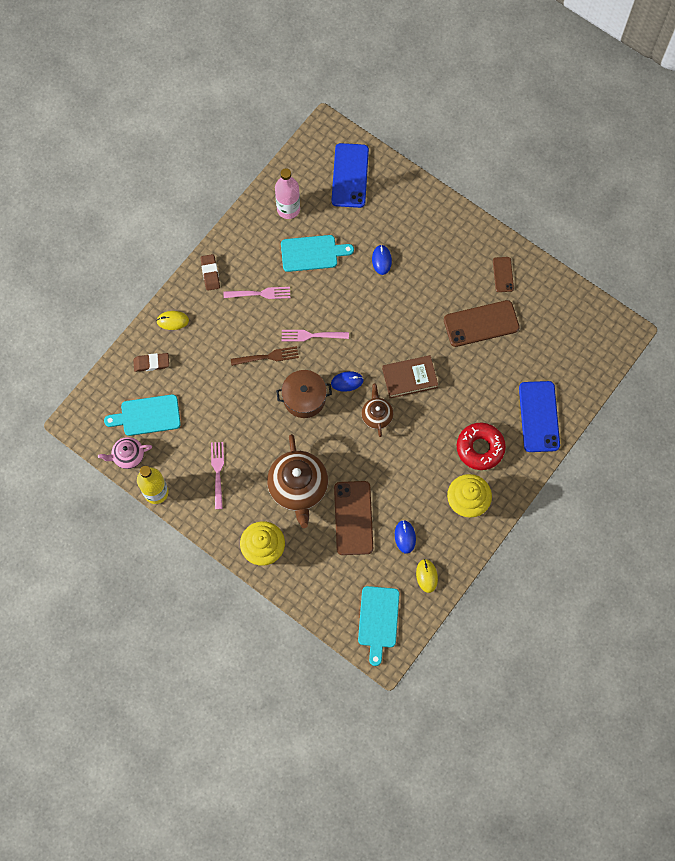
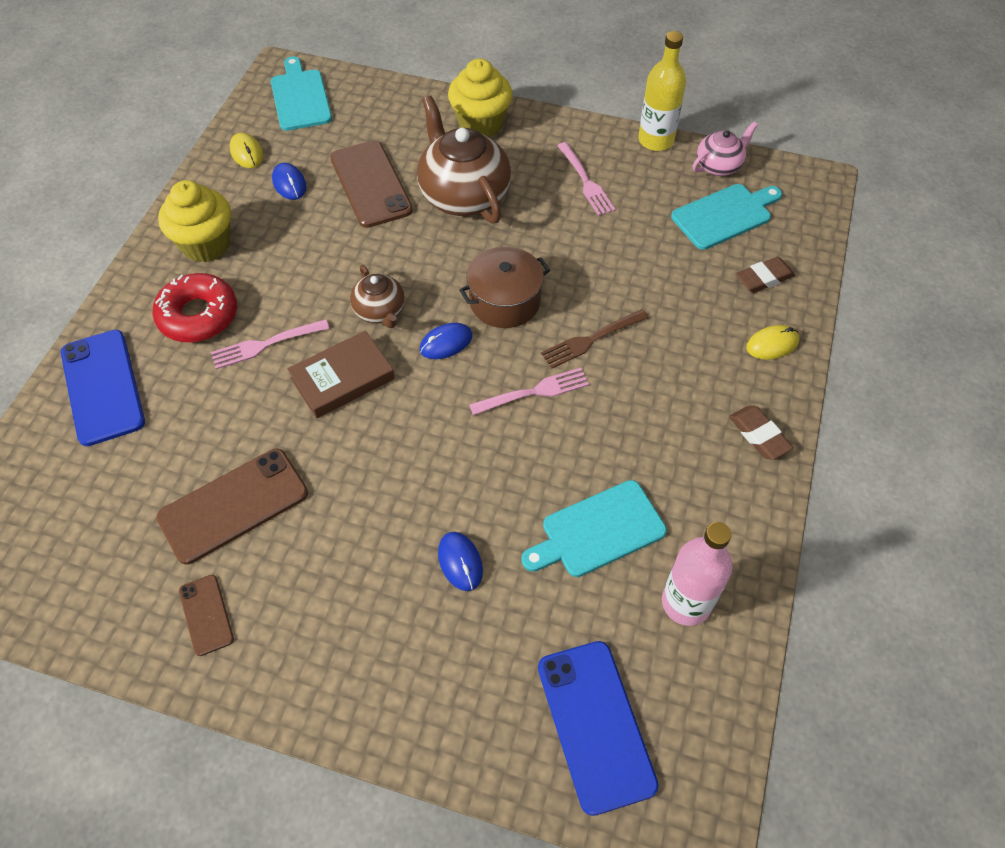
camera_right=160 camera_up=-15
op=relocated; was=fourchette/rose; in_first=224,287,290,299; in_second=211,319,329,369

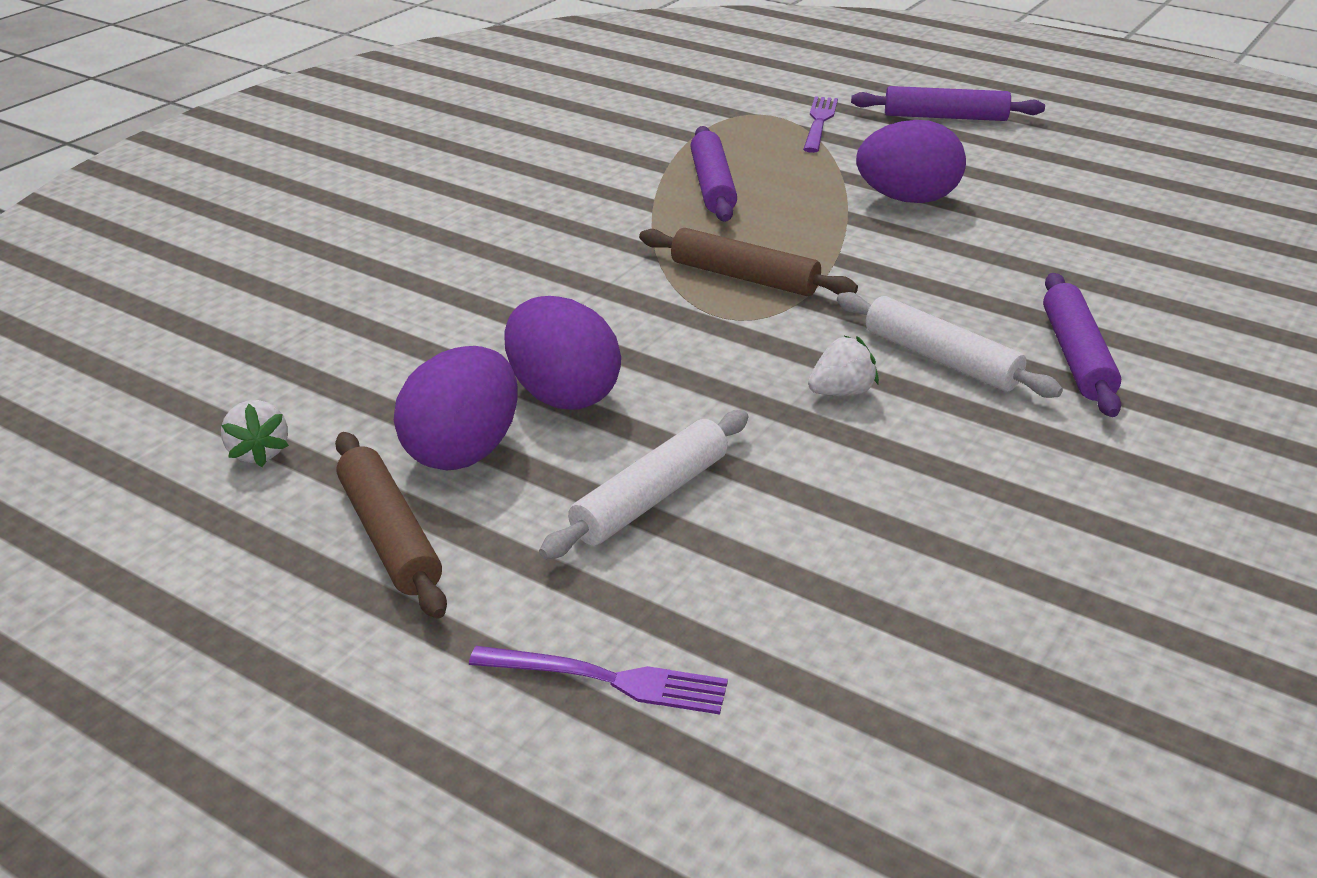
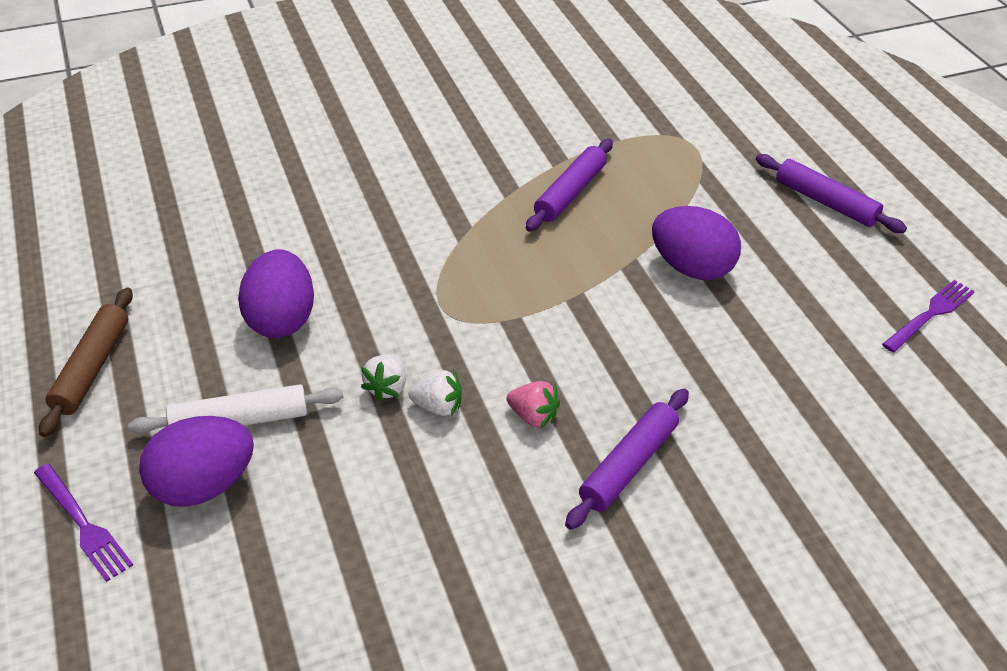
camera_right=35 camera_up=10
op=relocated; was=fraise/blanc; in_first=221,400,289,467; in_second=361,354,406,401
op=relocated; was=œuf/violet; in_first=394,346,518,470; in_second=139,416,254,507
op=missing; was=rouleau à pâtisserie/marron; in_first=639,228,858,296
op=relocated; was=fourchette/violet; in_first=803,96,838,153; in_second=882,280,975,352
op=exchanged; was=rouleau à pâtisserie/blanc; now=fraise/rose; in_first=837,292,1063,398; in_second=507,381,560,429

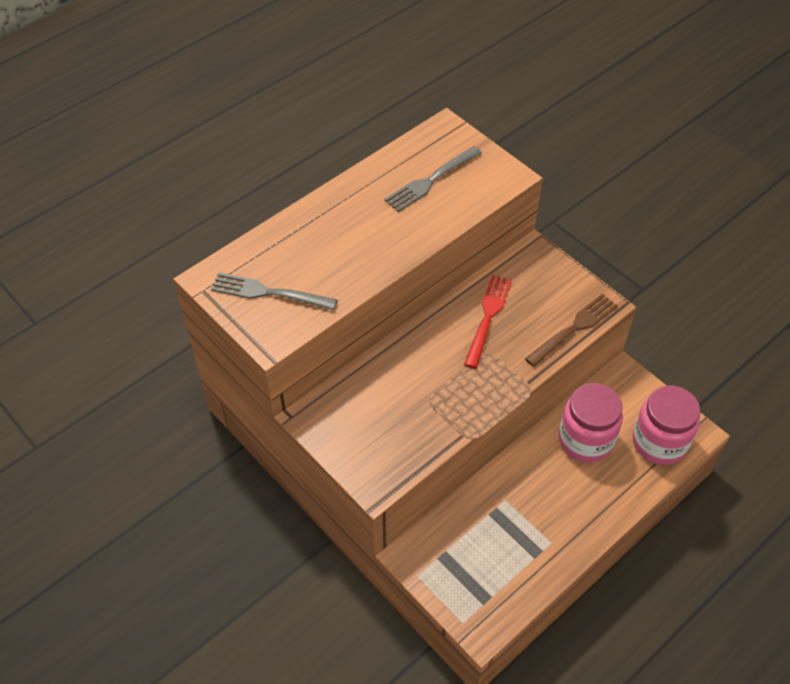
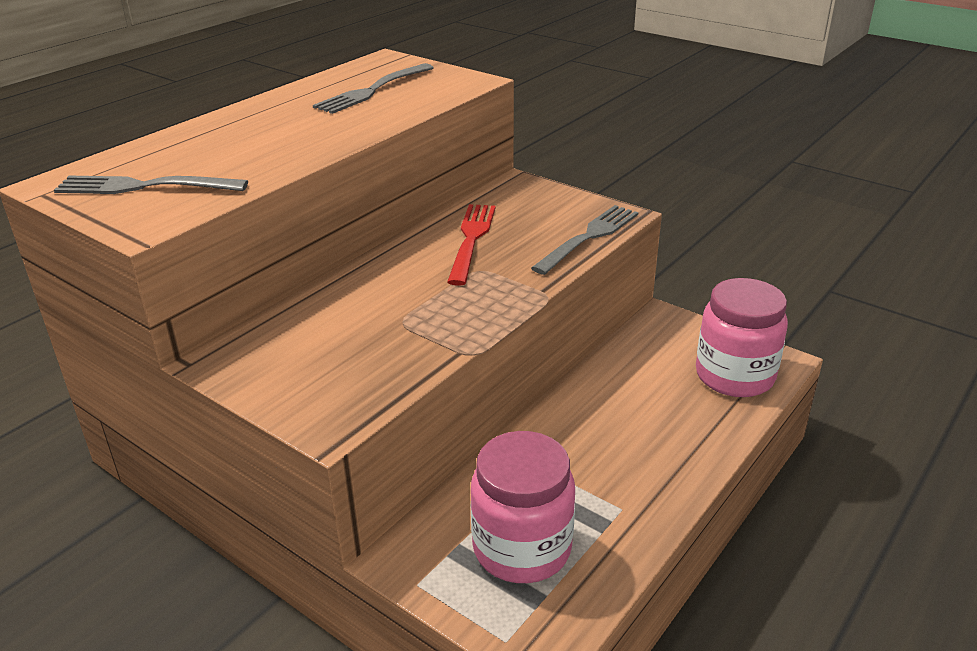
camera_right=-10 camera_up=-20
op=colour; was=fourchette/marron; now=fourchette/gris; in_first=525,293,618,367; in_second=531,205,638,275
op=relocated; was=bocal/rose; in_first=559,383,623,462; in_second=471,431,575,583

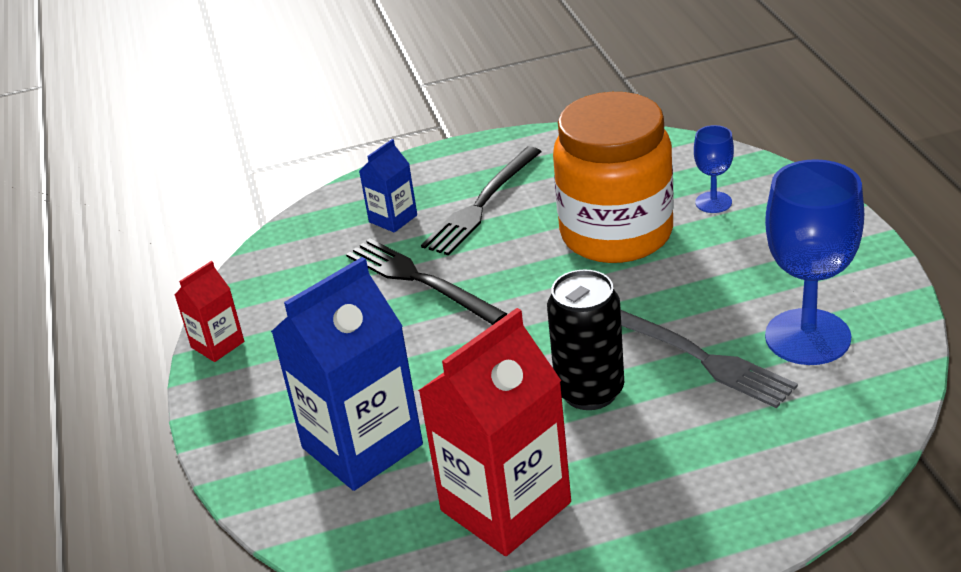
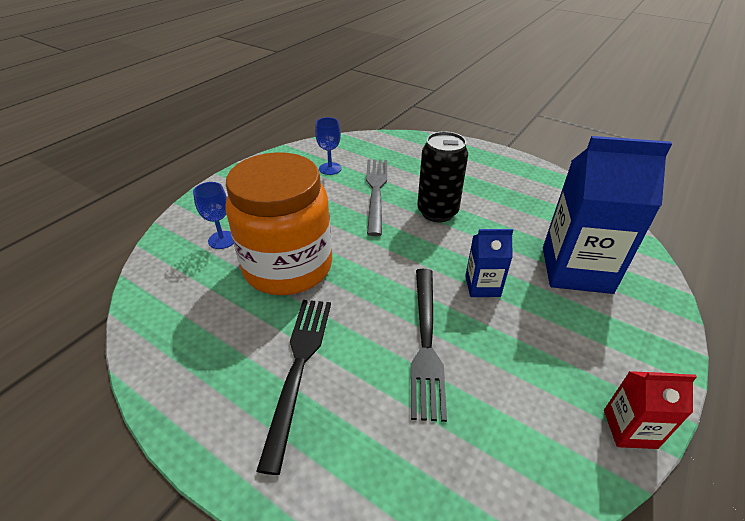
camera_right=-135 camera_up=5
op=relocated; was=brique de lait/bleu; in_first=359,139,417,233; in_second=465,229,513,297
op=missing; was=brique de lait/rouge; in_first=418,308,571,556
op=spun; was=fourchette/noir; in_first=421,146,542,256; in_second=256,300,331,475; clockwise=-75
op=size; was=verre à pied/bleu; in_first=765,159,864,365; in_second=315,117,342,175; ratio=0.49

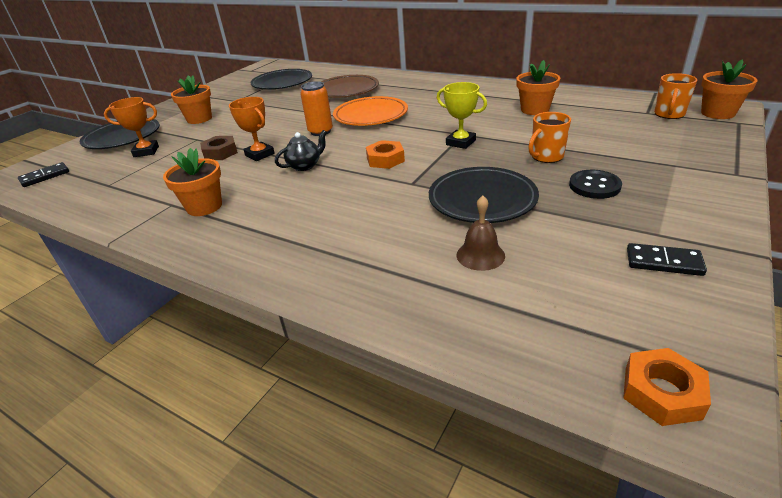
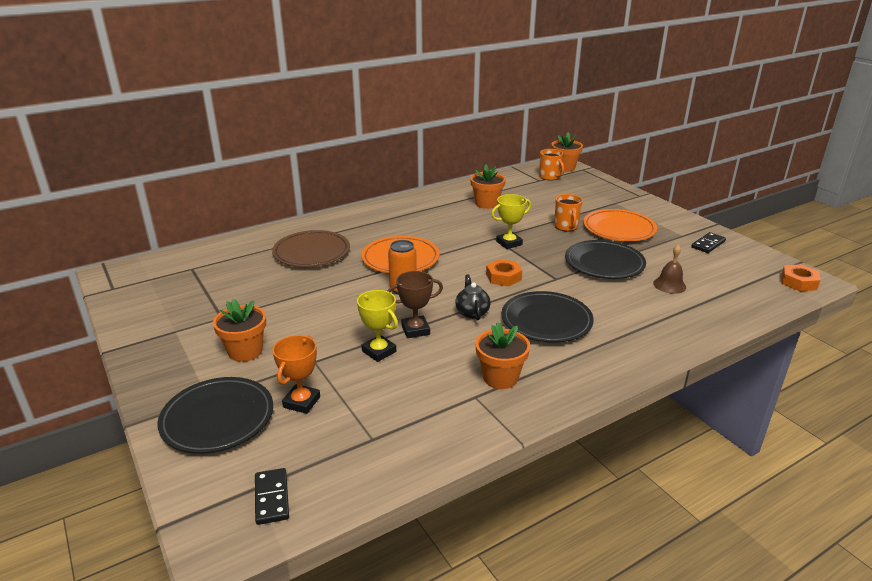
camera_right=-65 camera_up=-5
op=exchanged; was=écrou/marron; now=trophée/jaune; in_first=200,136,238,160; in_second=357,290,398,362
op=colour; was=trophée/orange; now=trophée/marron; in_first=229,97,275,161; in_second=388,271,443,338
op=relocated; was=assiette/noir; in_first=250,69,312,89; in_second=502,291,594,343
op=exchanged; was=bouton/noir; now=assiette/orange; in_first=569,170,622,199; in_second=583,209,657,241

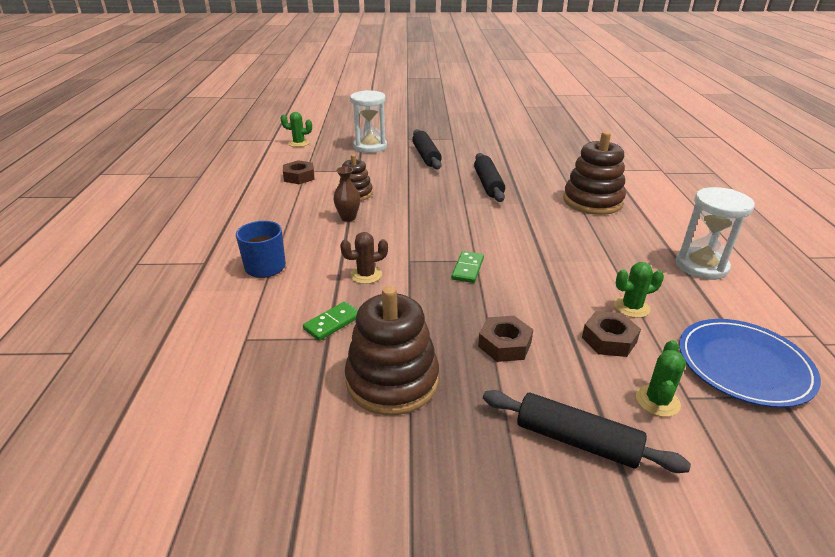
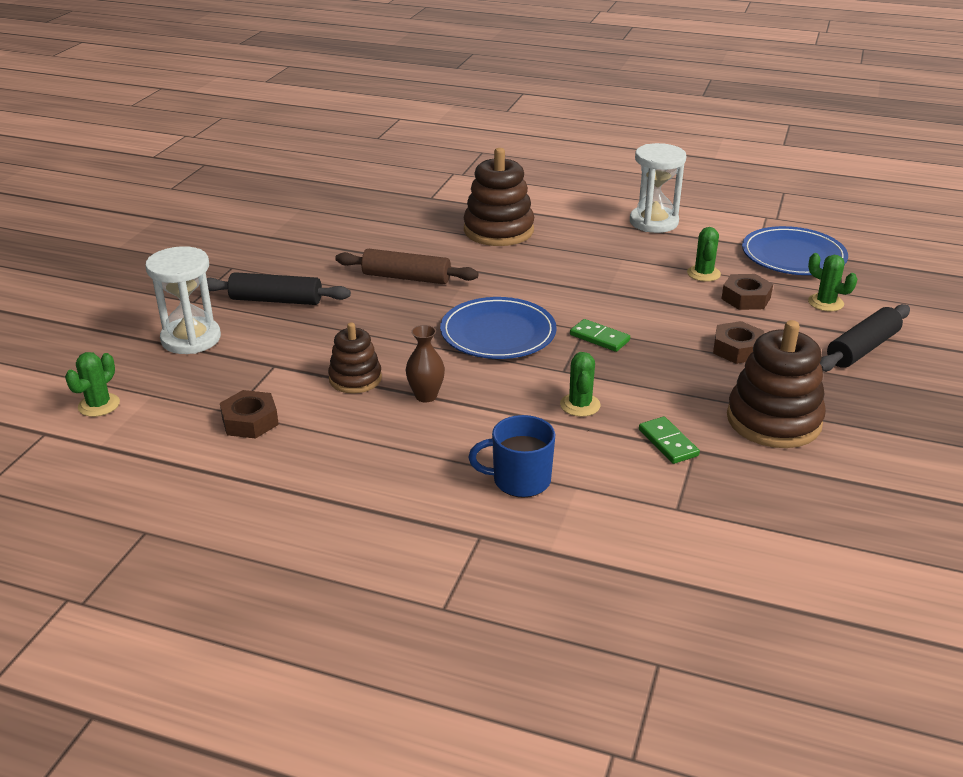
camera_right=-70 camera_up=0
op=colour; was=cactus/marron; now=cactus/vert; in_first=340,232,388,284; in_second=560,352,601,417
op=colour; was=rouleau à pâtisserie/noir; now=rouleau à pâtisserie/marron; in_first=474,153,505,202; in_second=335,249,479,284
op=appeared; now=assiette/bleu; in_second=440,297,557,359

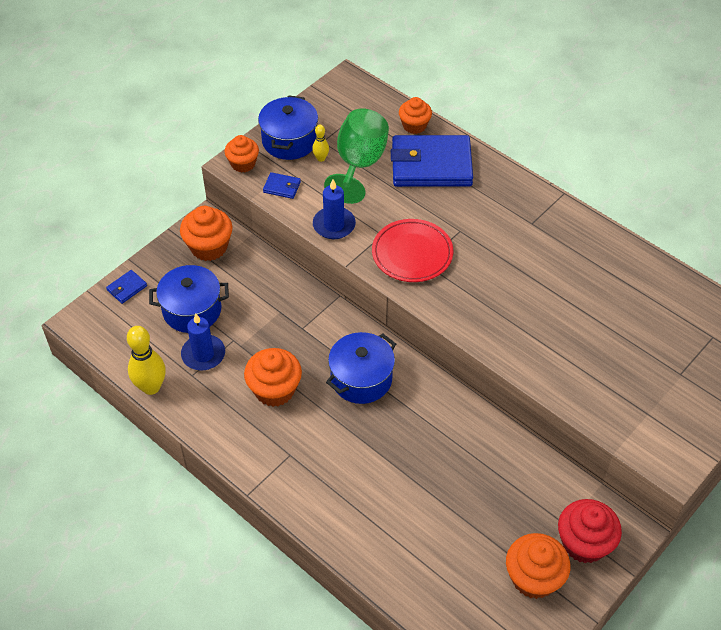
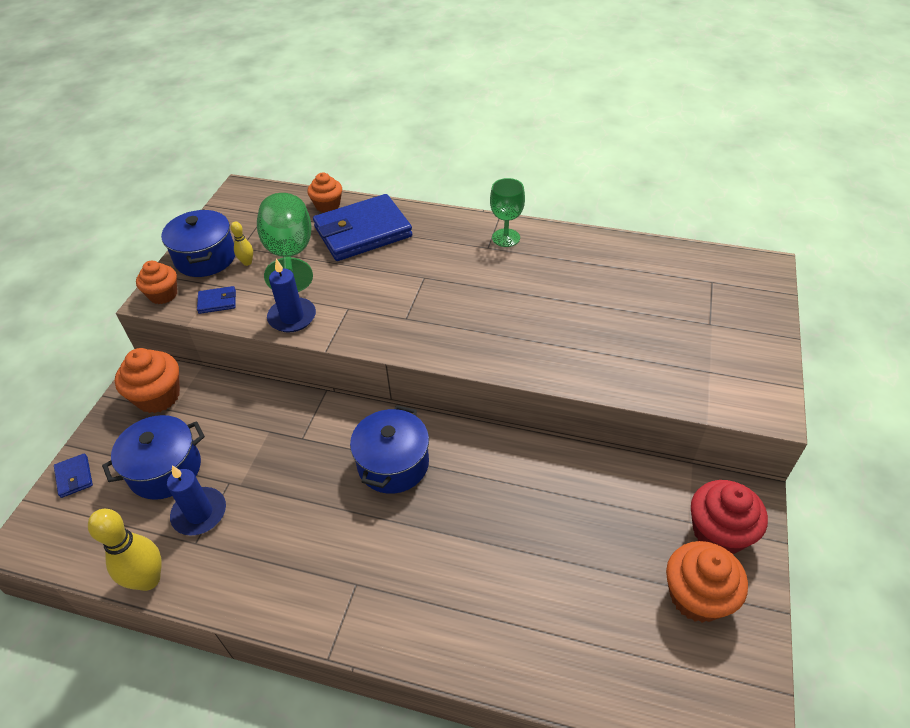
camera_right=-25 camera_up=-5
op=spun; was=portefeuille/bleu; in_first=106,270,147,304; in_second=54,453,93,498; clockwise=-45
op=missing; was=muffin/orange; in_first=244,348,302,407
op=missing; was=assiette/rouge; in_first=372,219,453,282
op=appeared; now=verre à pied/vert; in_second=490,178,525,247

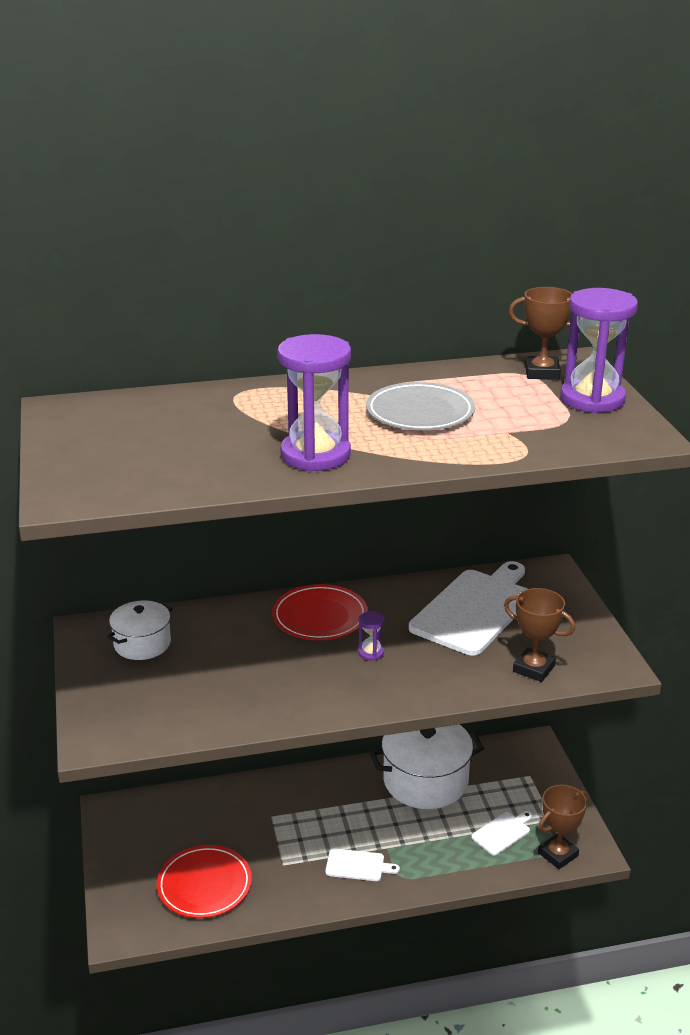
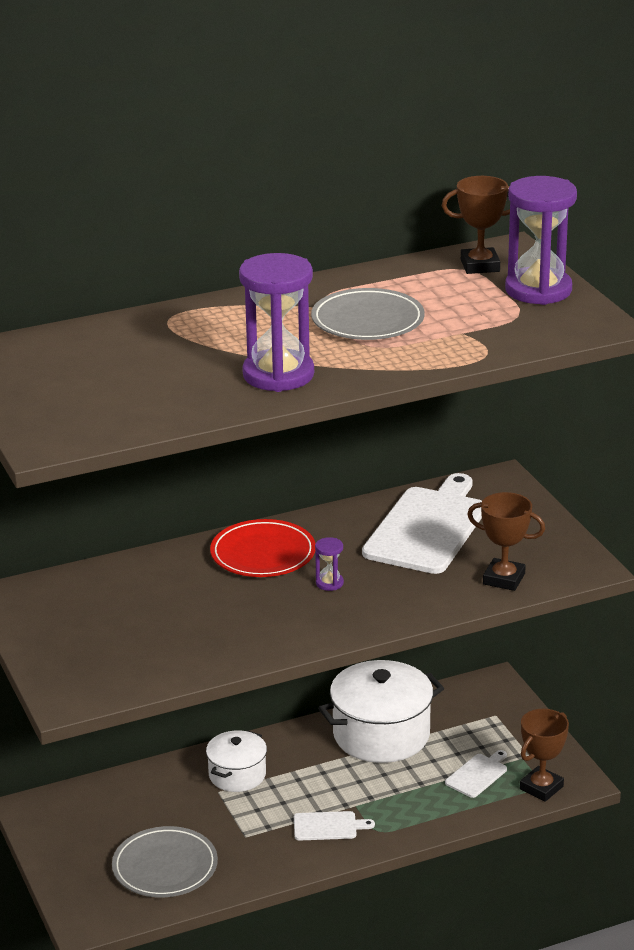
camera_right=-10 camera_up=0
op=relocated; was=marmite/blanc; in_first=107,601,173,660; in_second=206,731,267,792
op=colour; was=assiette/rouge; now=assiette/gris; in_first=157,845,252,918; in_second=112,826,218,897

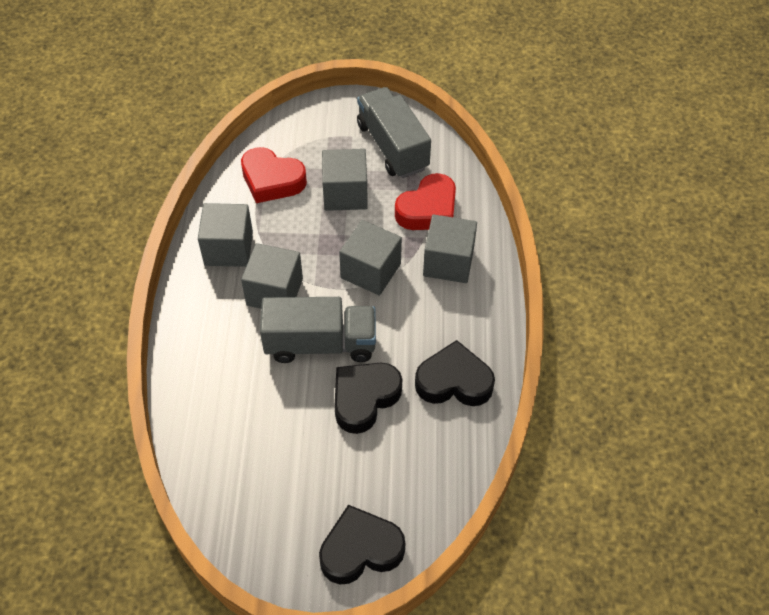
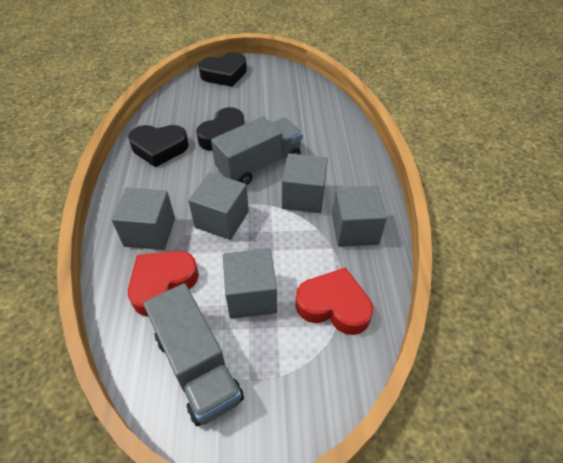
camera_right=175 camera_up=-5
op=spun; was=camion/gris; in_first=260,297,376,363; in_second=211,116,303,185; clockwise=150

